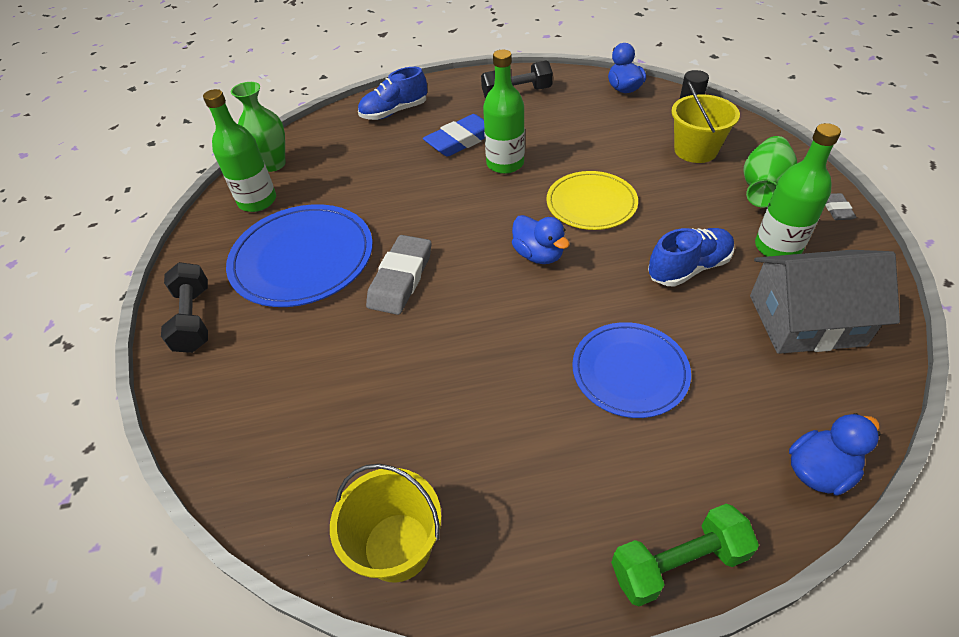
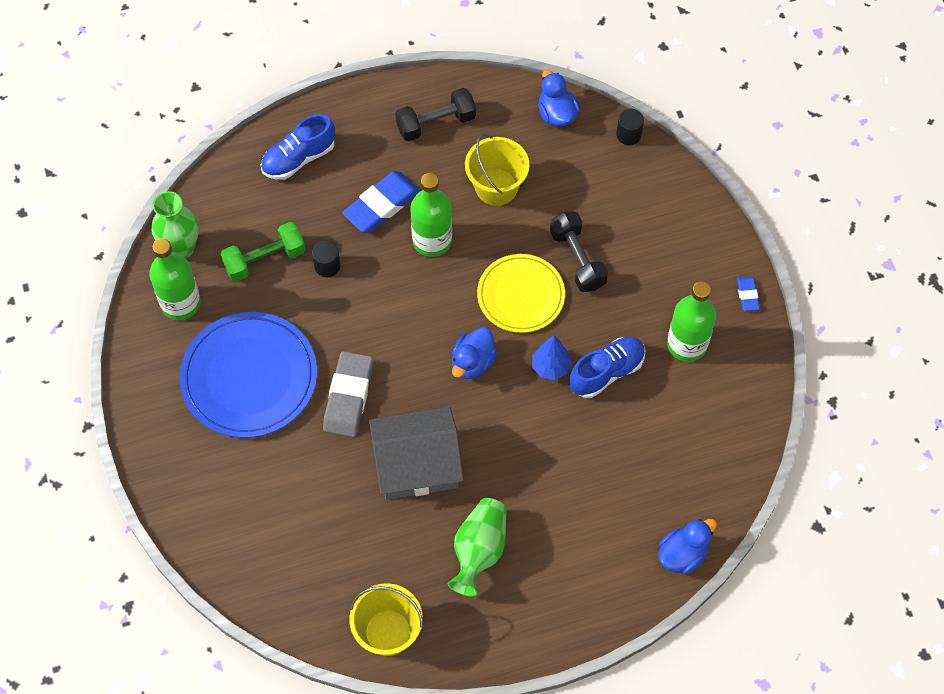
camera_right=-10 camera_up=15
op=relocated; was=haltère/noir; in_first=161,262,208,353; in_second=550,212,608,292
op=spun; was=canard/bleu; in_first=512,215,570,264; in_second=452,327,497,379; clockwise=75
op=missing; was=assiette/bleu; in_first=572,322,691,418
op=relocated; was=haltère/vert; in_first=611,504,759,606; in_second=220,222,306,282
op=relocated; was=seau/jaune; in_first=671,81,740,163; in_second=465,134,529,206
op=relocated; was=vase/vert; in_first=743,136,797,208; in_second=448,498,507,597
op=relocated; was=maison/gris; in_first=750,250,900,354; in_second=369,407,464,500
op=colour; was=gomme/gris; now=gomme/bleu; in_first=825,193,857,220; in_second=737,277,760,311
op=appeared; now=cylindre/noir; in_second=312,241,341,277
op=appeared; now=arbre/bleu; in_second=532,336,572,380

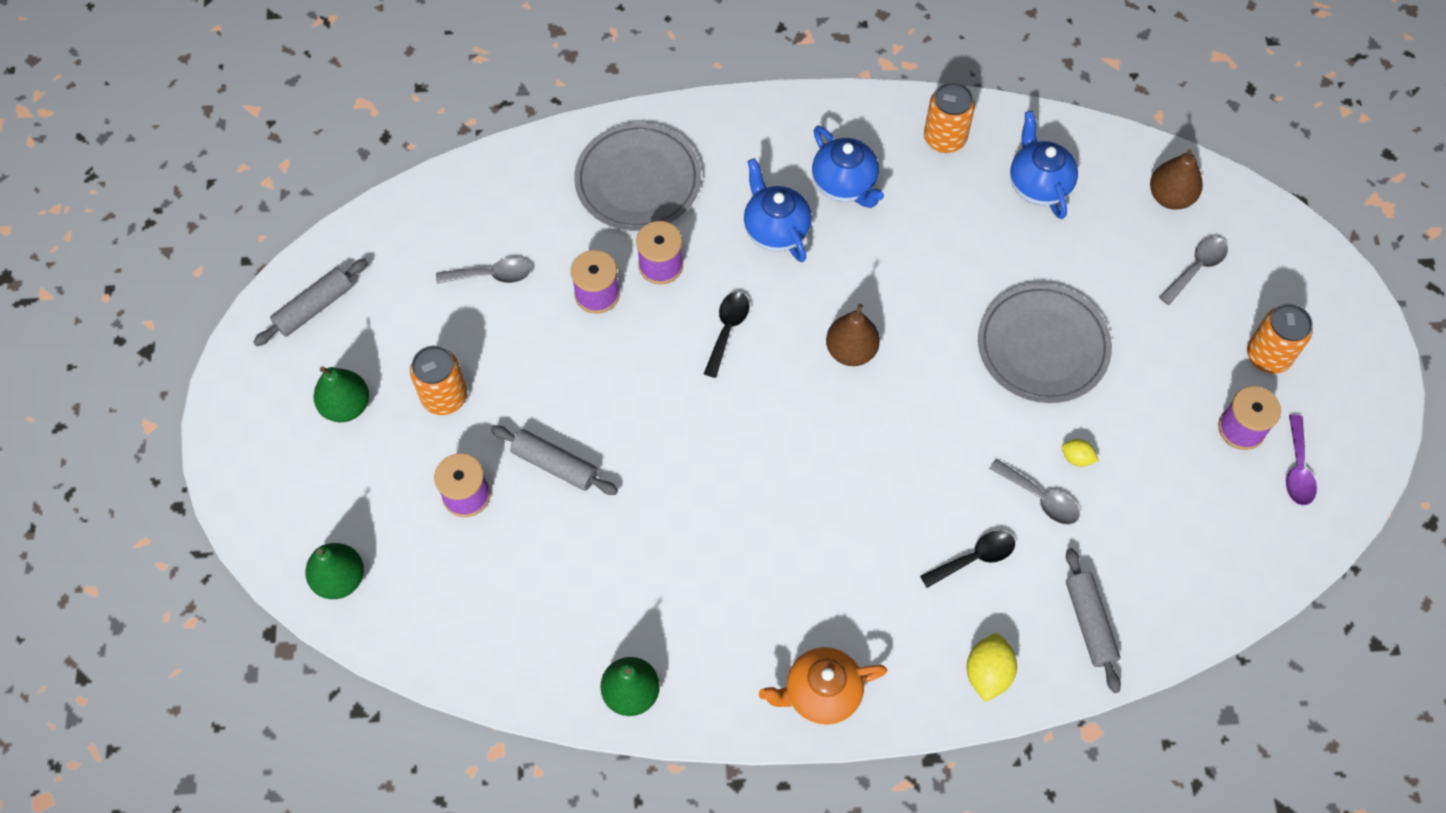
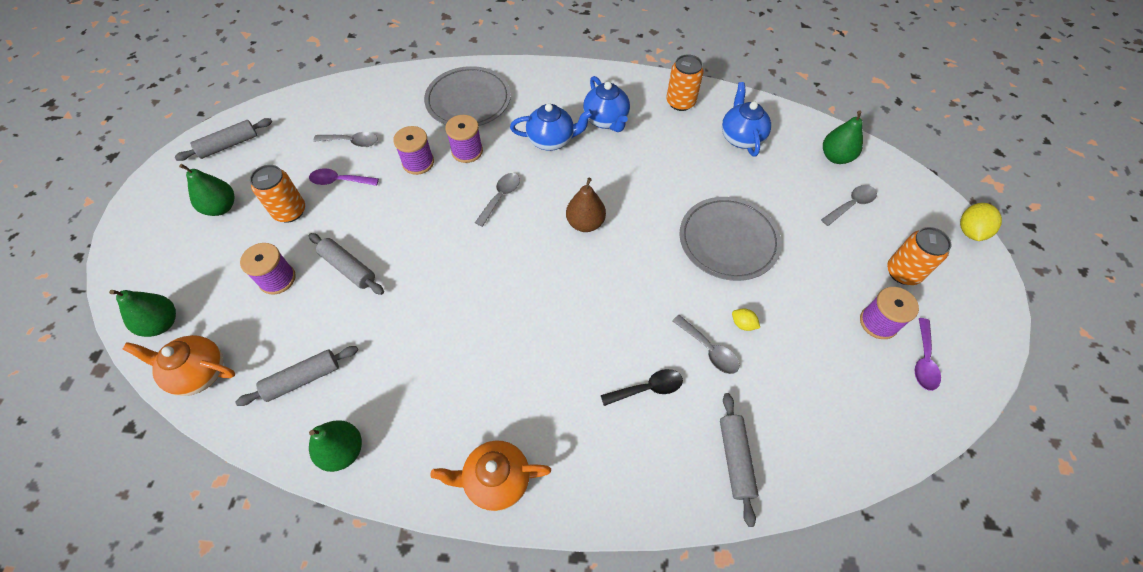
camera_right=10 camera_up=-5
op=colour; was=cuillère/noir; now=cuillère/gris; in_first=704,292,749,378; in_second=475,173,520,227
op=spun; was=théière/bleu; in_first=744,158,812,262; in_second=510,103,593,151; clockwise=105
op=relocated; was=citron/jaune; in_first=967,634,1017,702; in_second=960,203,1002,241
op=colour; was=poire/marron; now=poire/vert; in_first=1150,149,1203,210; in_second=823,111,863,164
op=appeared; now=théière/orange; in_second=122,335,235,396
op=appeared; now=rouleau à pâtisserie/gris; in_second=235,346,358,406
op=appeared; now=cuillère/violet; in_second=309,168,379,186

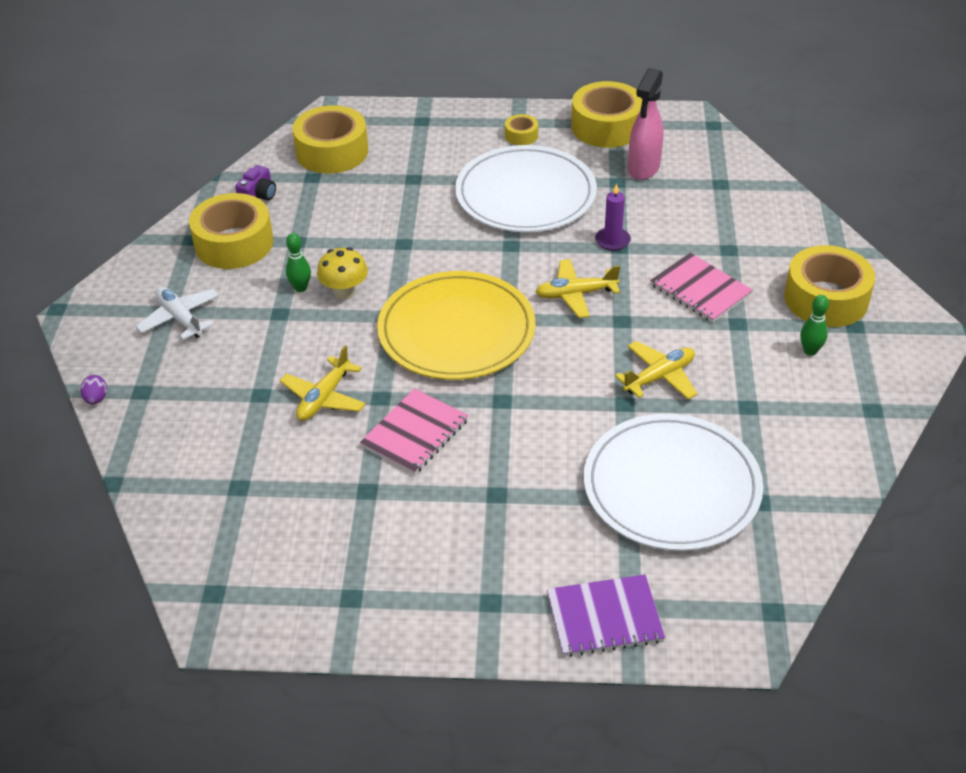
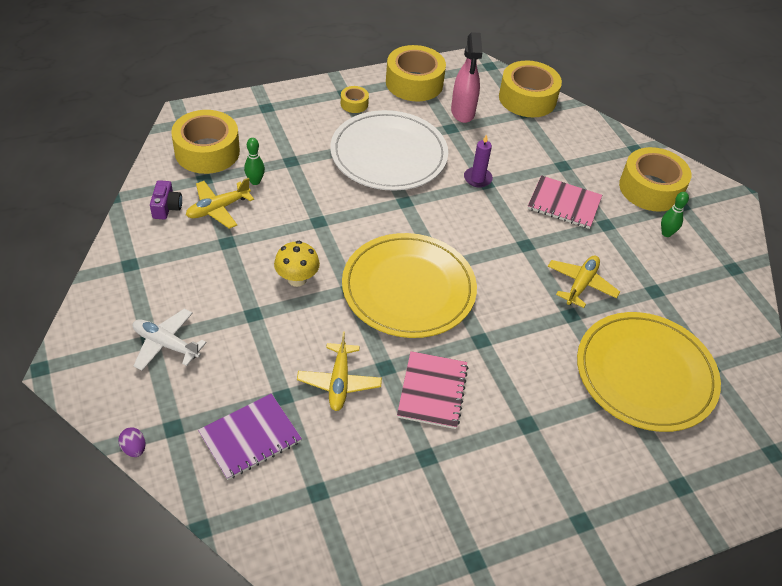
camera_right=-30 camera_up=5
op=relocated; was=ruban adhésif/jaune; in_first=189,193,273,269; in_second=499,60,562,117
op=relocated; was=quille/vert; in_first=286,233,311,292; in_second=244,138,265,185
op=relocated; was=avion/jaune; in_first=535,259,620,318; in_second=186,178,254,229
op=relocated; was=carnet/violet; in_first=547,575,665,657; in_second=198,393,302,480
op=colour; was=assiette/blanc; now=assiette/jaune; in_first=584,413,763,551; in_second=577,312,721,432

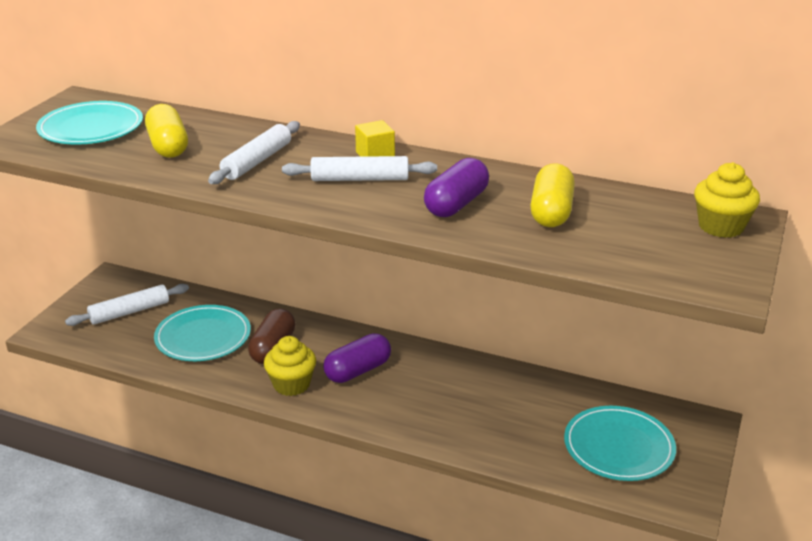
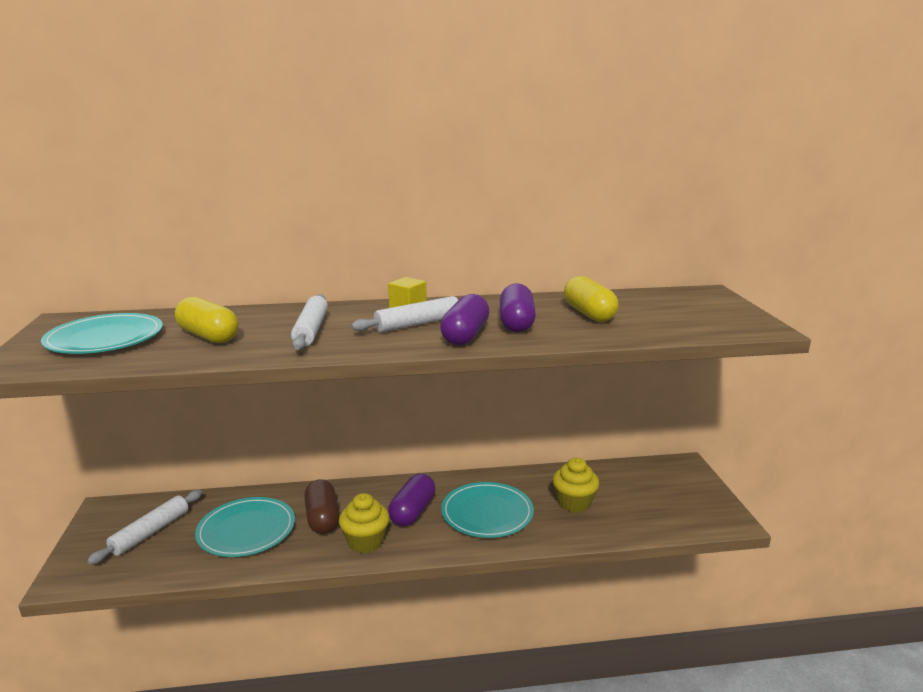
camera_right=-30 camera_up=-10
op=relocated; was=assiette/turquoise; in_first=564,406,676,481; in_second=441,482,534,538
op=relocated; was=muffin/jaune; in_first=694,162,760,238; in_second=552,458,599,512
op=appeared; now=gélule/violet; in_second=440,294,489,345

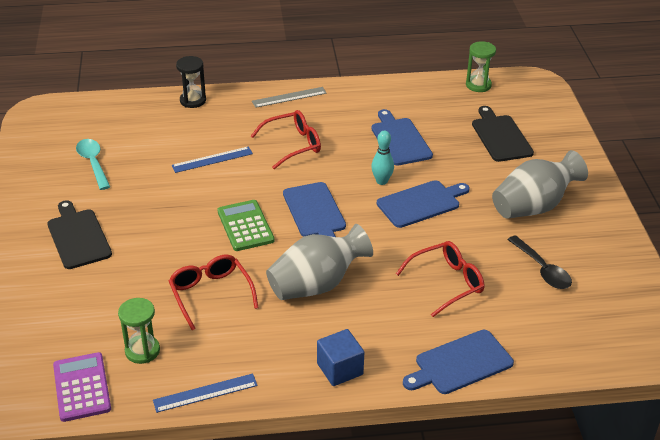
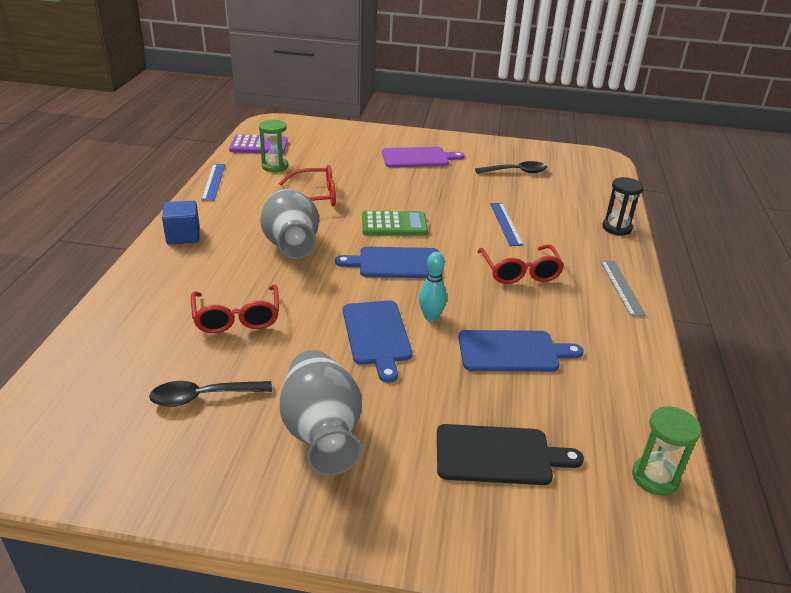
camera_right=105 camera_up=-5
op=colour; was=planche à découper/noir; now=planche à découper/violet; in_first=47,200,112,269; in_second=382,147,465,168
op=colour; was=cuillère/turquoise; now=cuillère/noir; in_first=76,139,110,190; in_second=475,161,547,174
op=missing; was=planche à découper/bleu; in_first=403,330,514,394

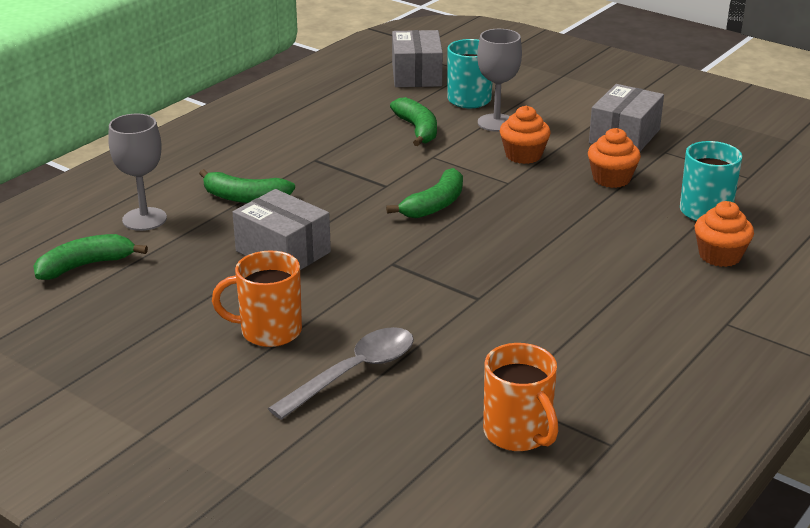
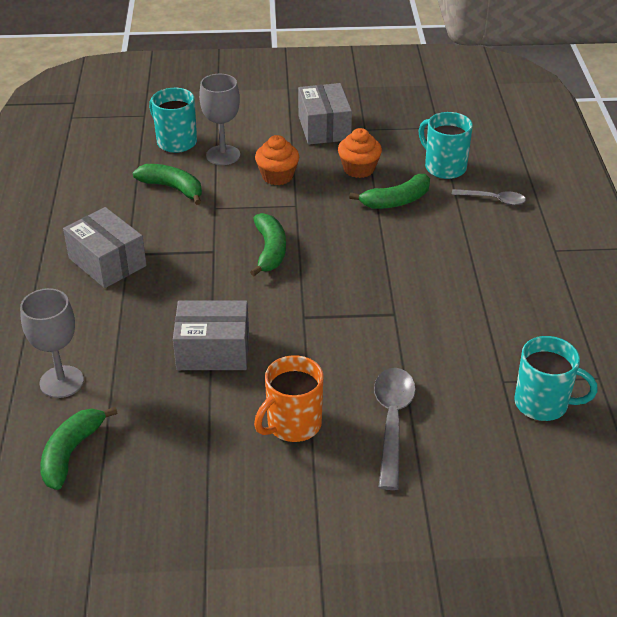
camera_right=-40 camera_up=10
op=relocated; was=banane/vert; in_first=199,169,295,203; in_second=349,174,430,209
op=relocated; was=boîte/gris; in_first=392,30,443,87; in_second=63,207,146,288
op=colour; was=tasse/orange; now=tasse/turquoise; in_first=483,343,558,451; in_second=514,336,597,421
op=exchanged; was=muffin/orange; now=cuillère/gris; in_first=695,201,754,267; in_second=451,189,526,205

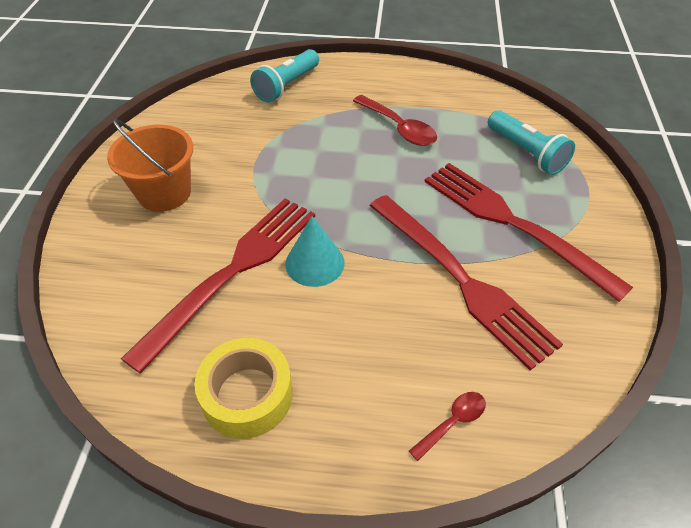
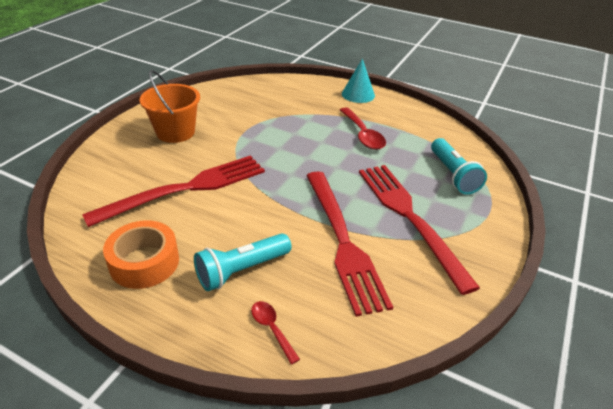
camera_right=20 camera_up=-10
op=colour; was=ruban adhésif/jaune; now=ruban adhésif/orange; in_first=194,338,293,439; in_second=103,220,179,289
op=relocated; was=lampe de poche/turquoise; in_first=250,49,319,103; in_second=194,233,292,291
op=relocated; was=cône/turquoise; in_first=285,216,345,287; in_second=342,59,375,103
op=spun; was=cuillère/rouge; in_first=409,392,486,461; in_second=251,301,300,364; clockwise=-105

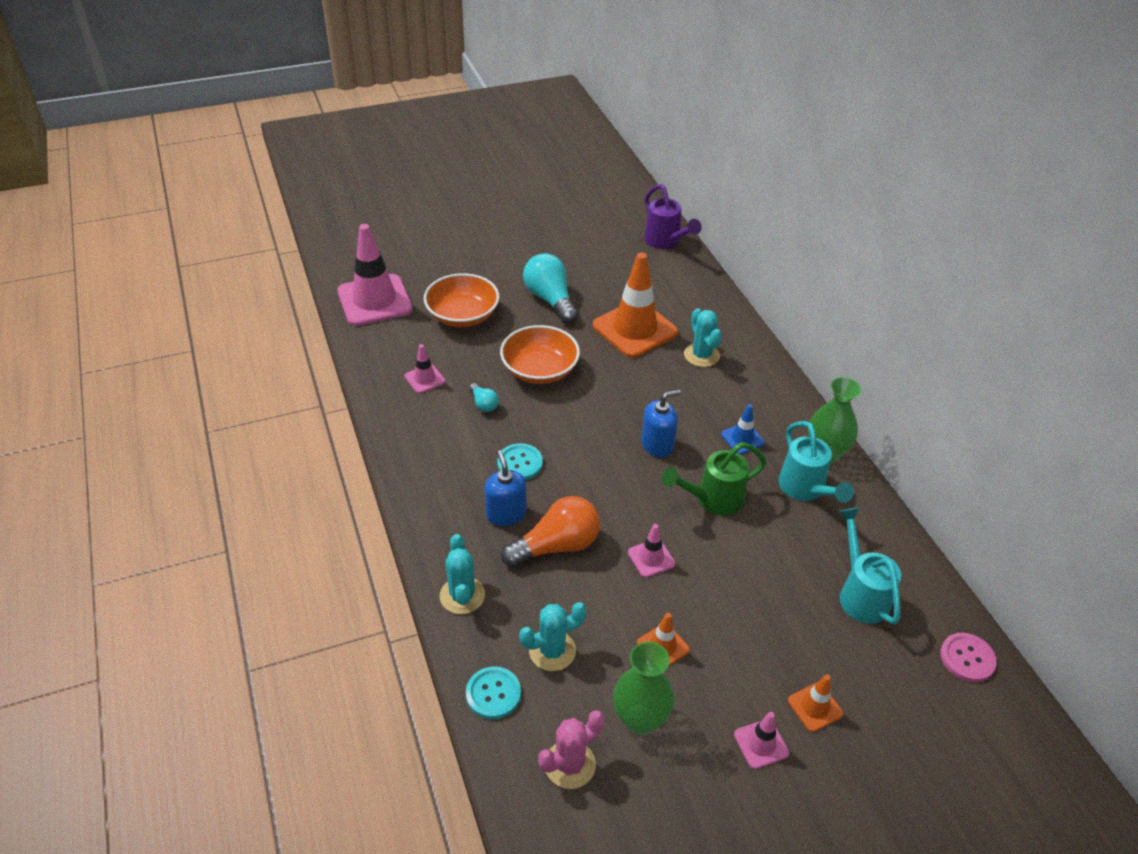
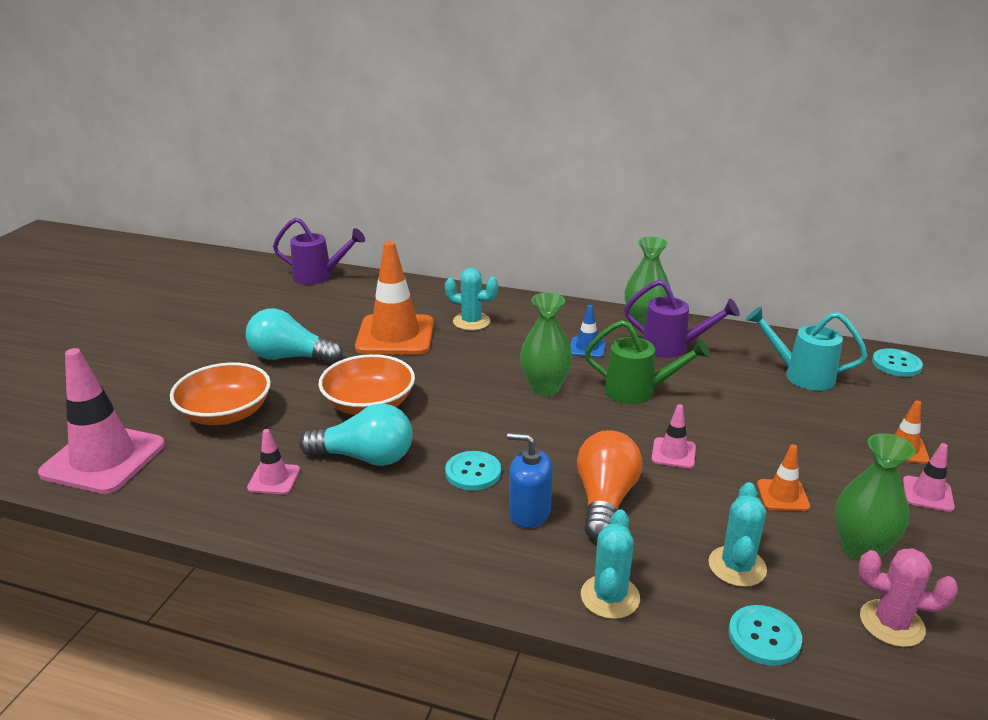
camera_right=-50 camera_up=-15
op=spun; was=cactus/turquoise; in_first=440,534,485,614; in_second=581,509,640,619; clockwise=75
op=size; was=ampoule/turquoise; in_first=469,383,499,412; in_second=299,404,413,466; ratio=2.05
op=spun; was=cactus/rose; in_first=538,710,604,789; in_second=858,548,958,647; clockwise=-75
op=exchanged; was=distributeur de savon/bleu; now=vase/vert; in_first=641,390,681,457; in_second=520,293,573,396
op=spun; was=arrosoir/vert; in_first=662,442,767,516; in_second=585,320,710,404; clockwise=-90
op=colour; was=arrosoir/turquoise; now=arrosoir/violet; in_first=778,421,854,503; in_second=624,280,740,358
op=colour; was=bouton/rose; now=bouton/turquoise; in_first=940,633,997,682; in_second=872,348,923,377

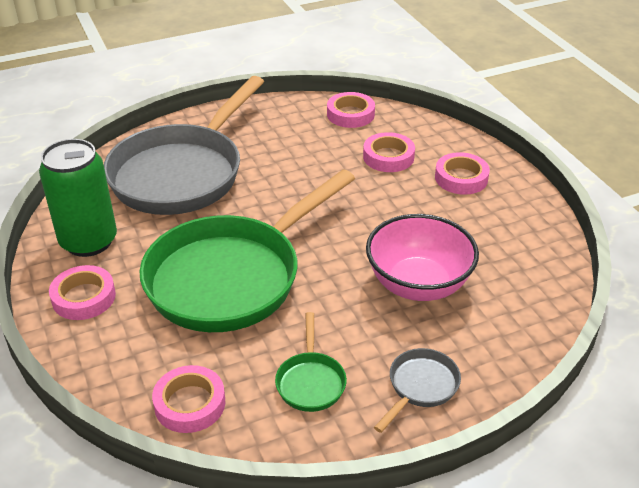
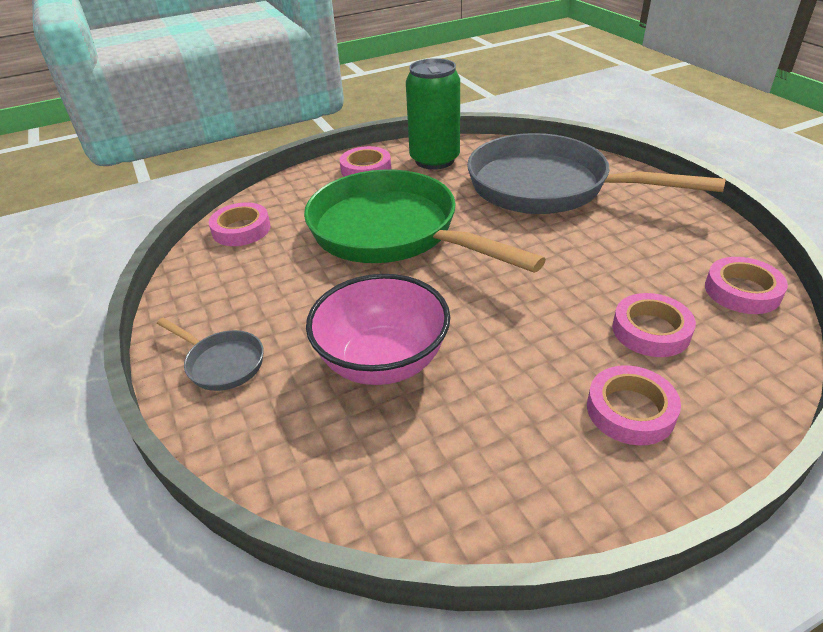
camera_right=90 camera_up=0
op=missing; was=poêle/vert; in_first=275,312,347,412

